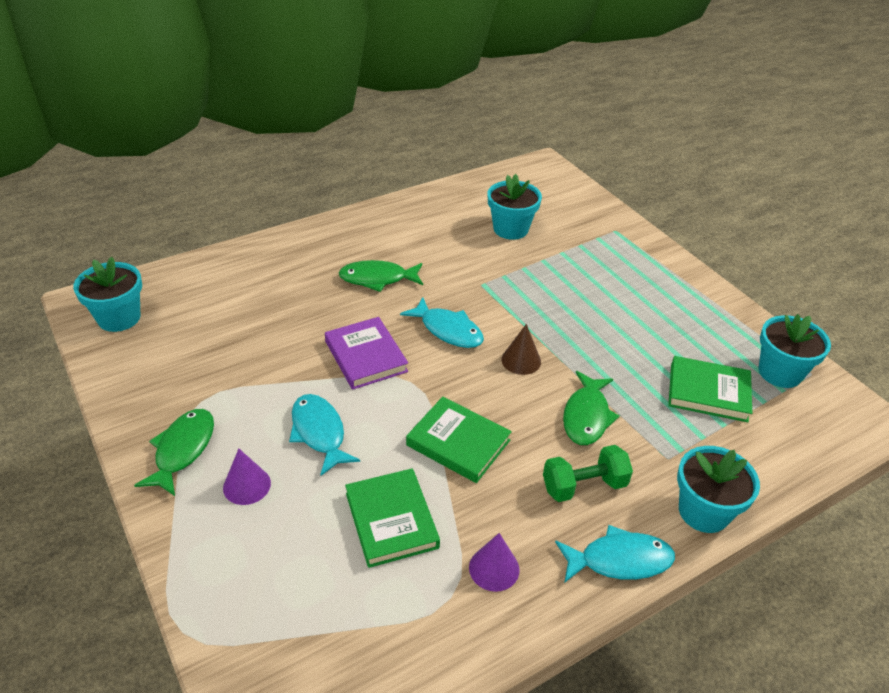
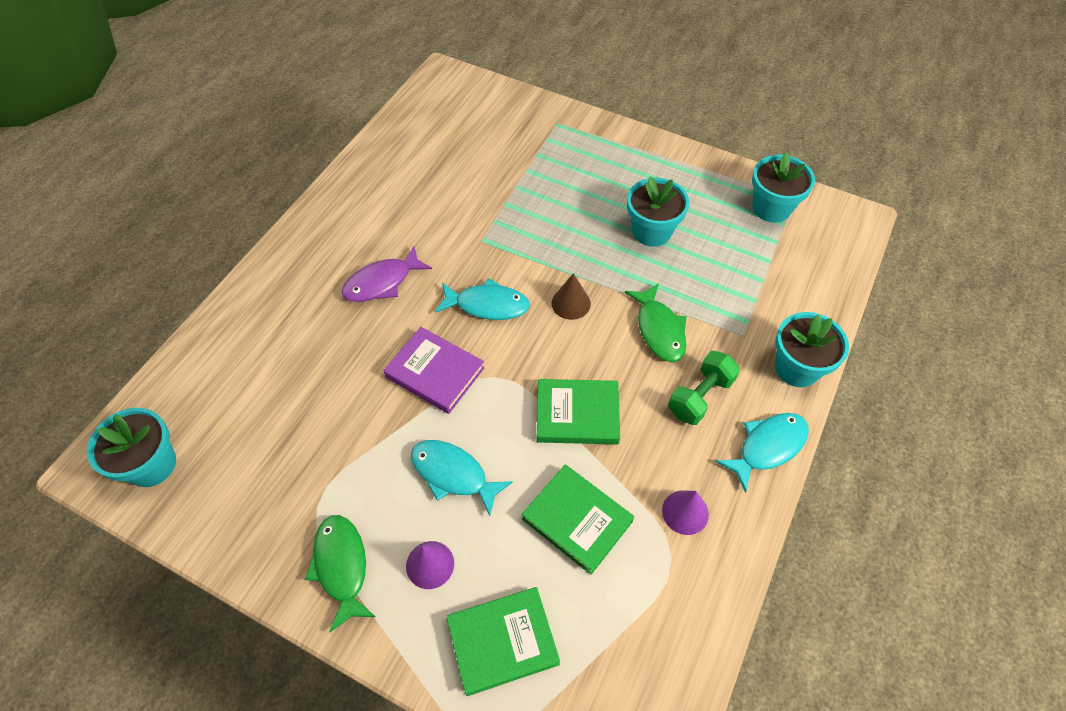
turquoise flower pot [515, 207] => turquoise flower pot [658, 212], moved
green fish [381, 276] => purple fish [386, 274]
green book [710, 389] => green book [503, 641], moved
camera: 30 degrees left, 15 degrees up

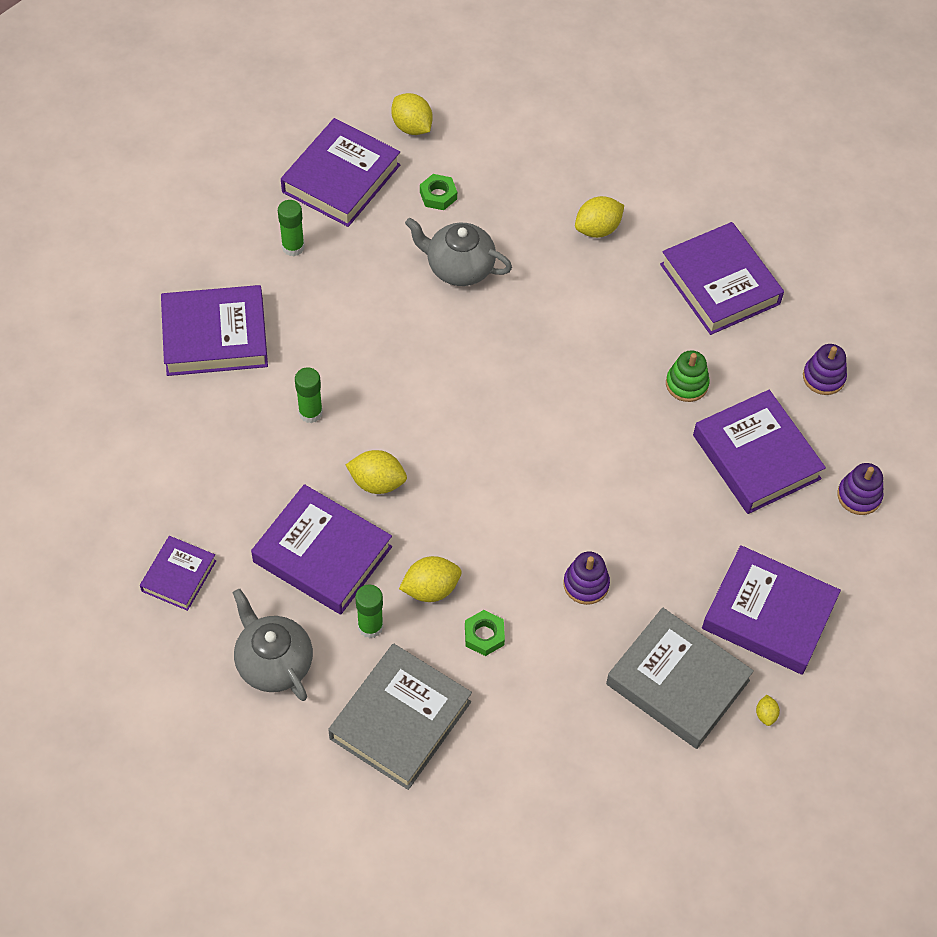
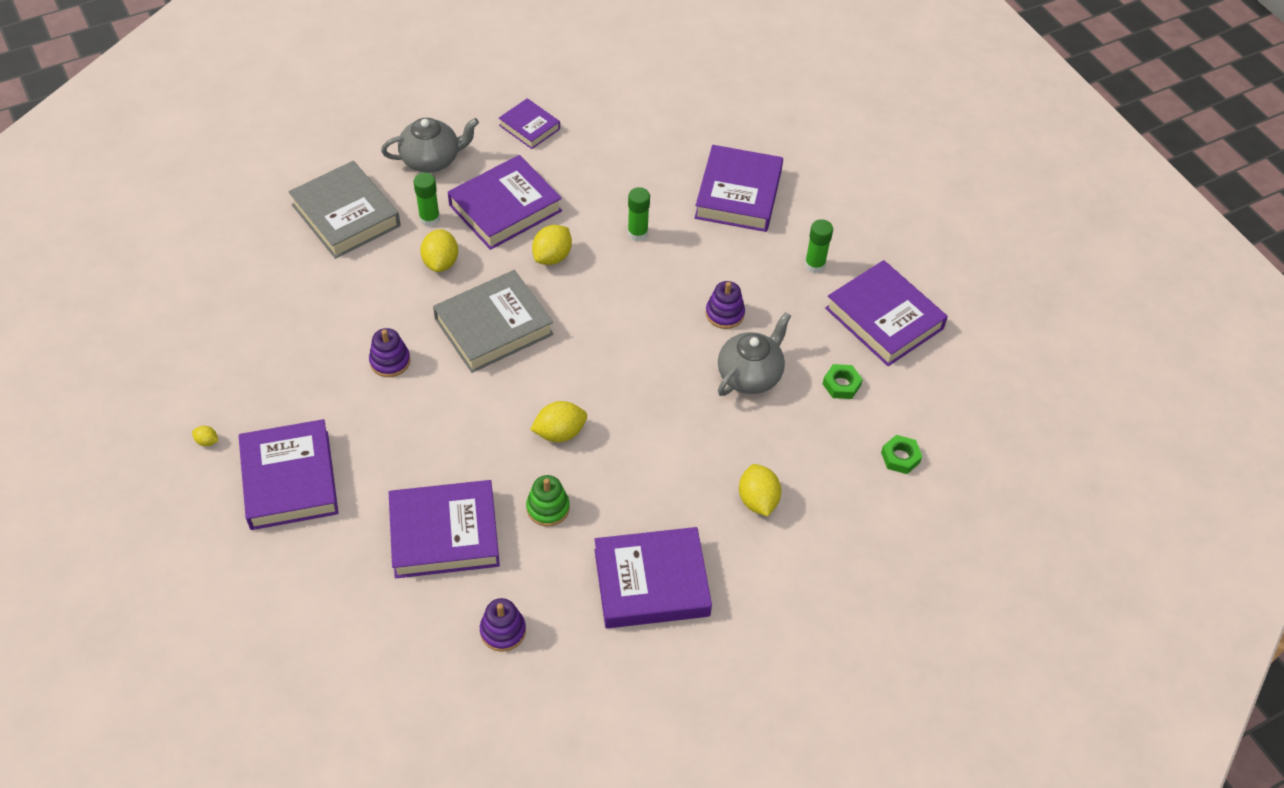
yellow lemon [412, 114] => yellow lemon [558, 421], moved
purple stacking toy [860, 489] => purple stacking toy [725, 305], moved
purple book [771, 610] => purple book [288, 474], 60 degrees counterclockwise
grey book [680, 678] => grey book [493, 321], moved
green nut [485, 633] => green nut [902, 454], moved
camera: 110 degrees right, 5 degrees down

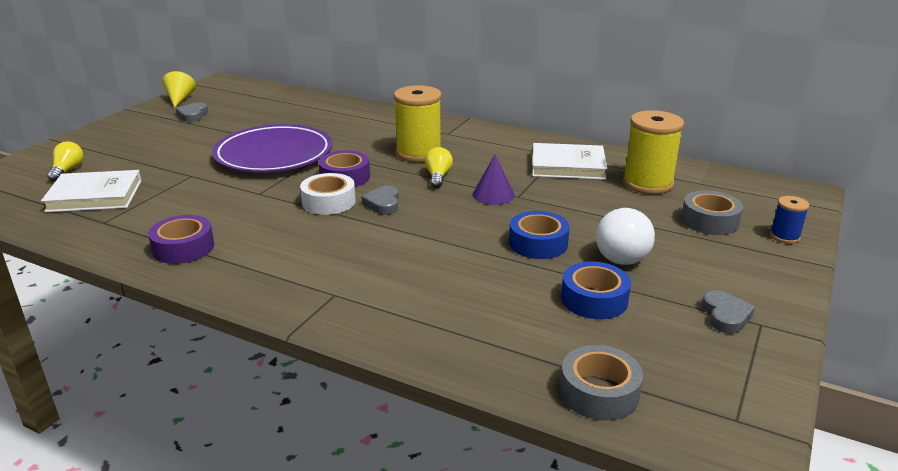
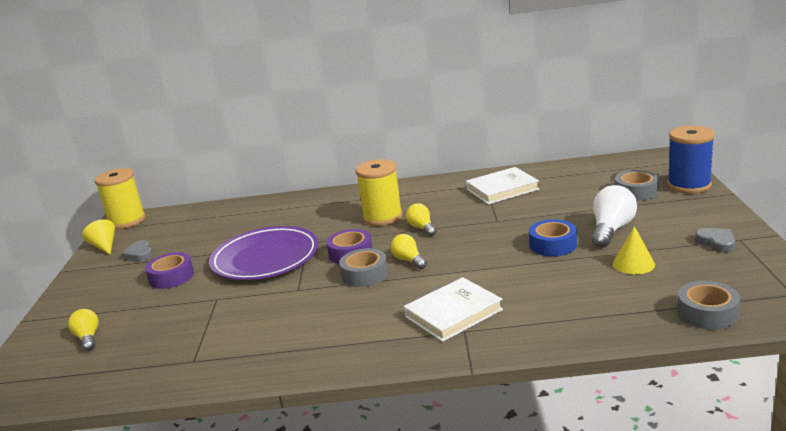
yellow spool [653, 152] => yellow spool [120, 198], moved
purple cone [494, 180] => nothing
white book [91, 191] => white book [453, 309], moved
white tape [328, 194] => grey tape [363, 267]
grey heart [380, 200] => yellow light bulb [409, 251]
blue spool [789, 220] => blue spool [691, 160], x2.00
white light bulb [625, 236] => white light bulb [614, 216], 135 degrees counterclockwise
purple tape [181, 239] => purple tape [169, 270], moved
blue tape [596, 290] => yellow cone [634, 250]
camera: 25 degrees left, 5 degrees down

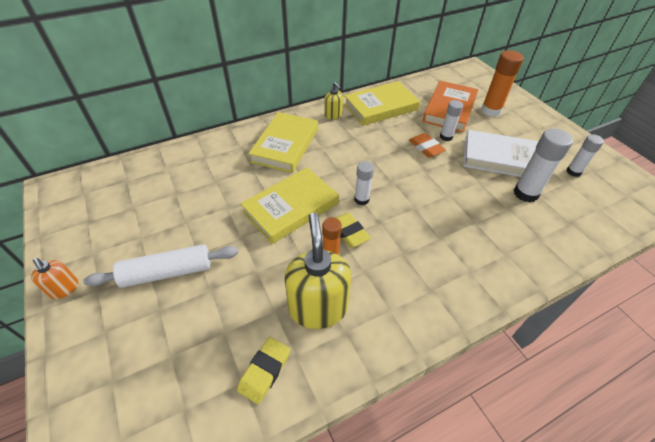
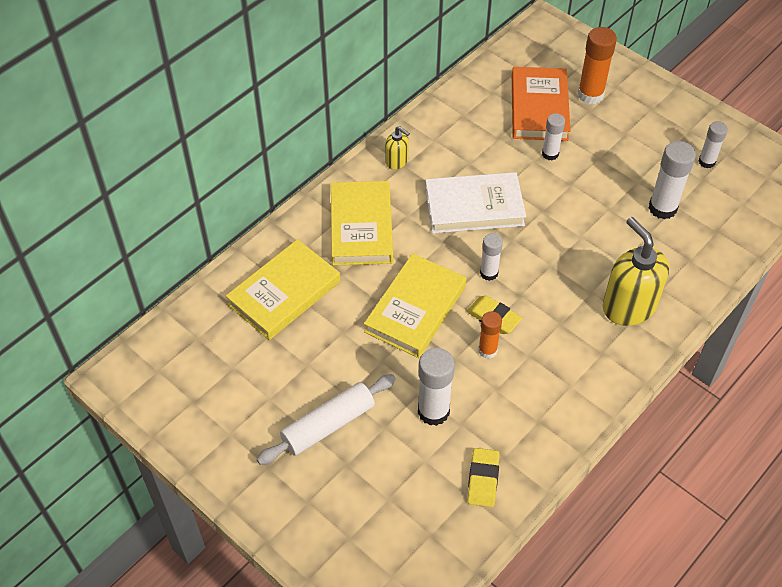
yellow book [382, 103] => yellow book [283, 289], moved
white book [501, 153] => white book [475, 202], moved
orange eraser [427, 145] => nothing
yellow soap dispenser [317, 270] => yellow soap dispenser [636, 271], moved
orange soap dispenser [54, 278] => nothing
nothing => white glue stick [436, 387]
camera: 20 degrees left, 5 degrees up

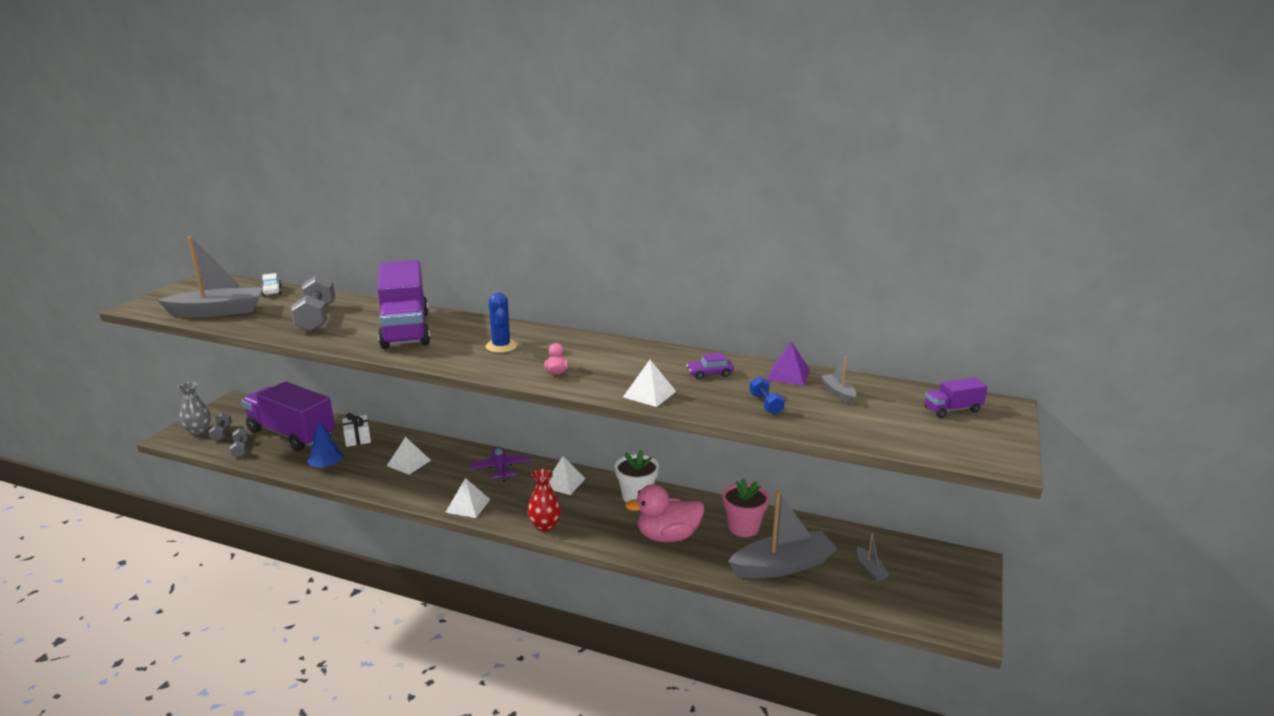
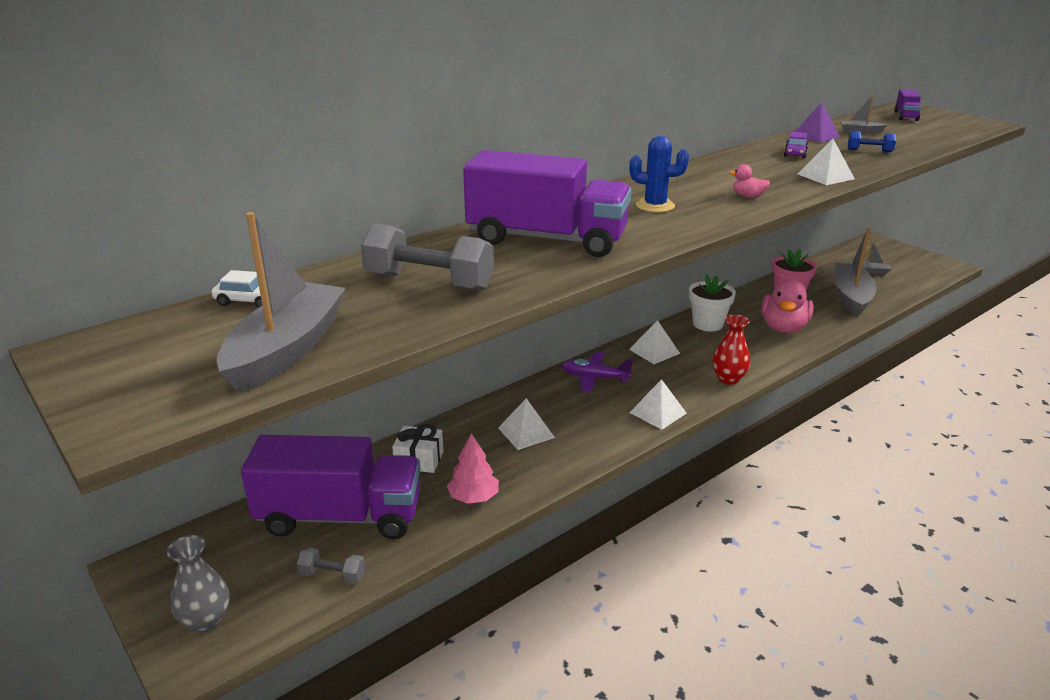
purple truck [288, 416] => purple truck [330, 487], 150 degrees counterclockwise
grey dumbbell [220, 426] => nothing
blue tree [325, 444] => pink tree [473, 468]
camera: 60 degrees left, 5 degrees up

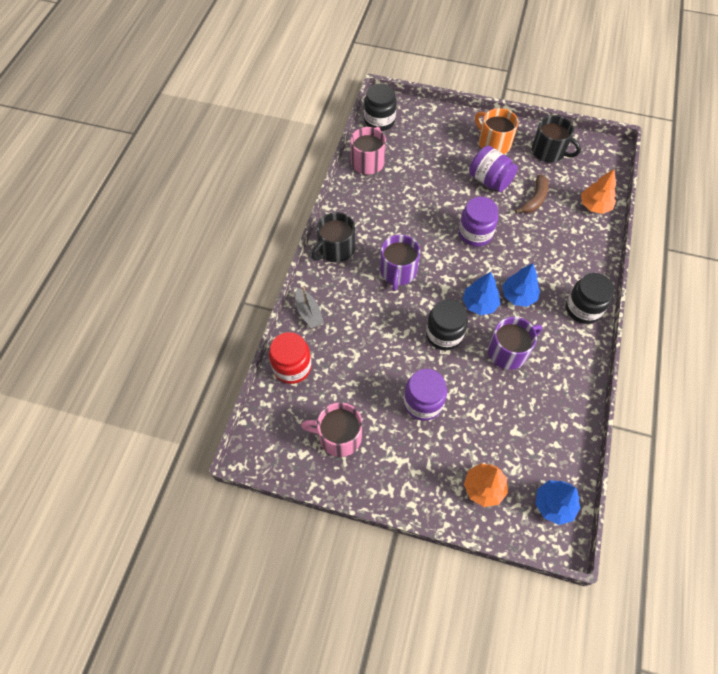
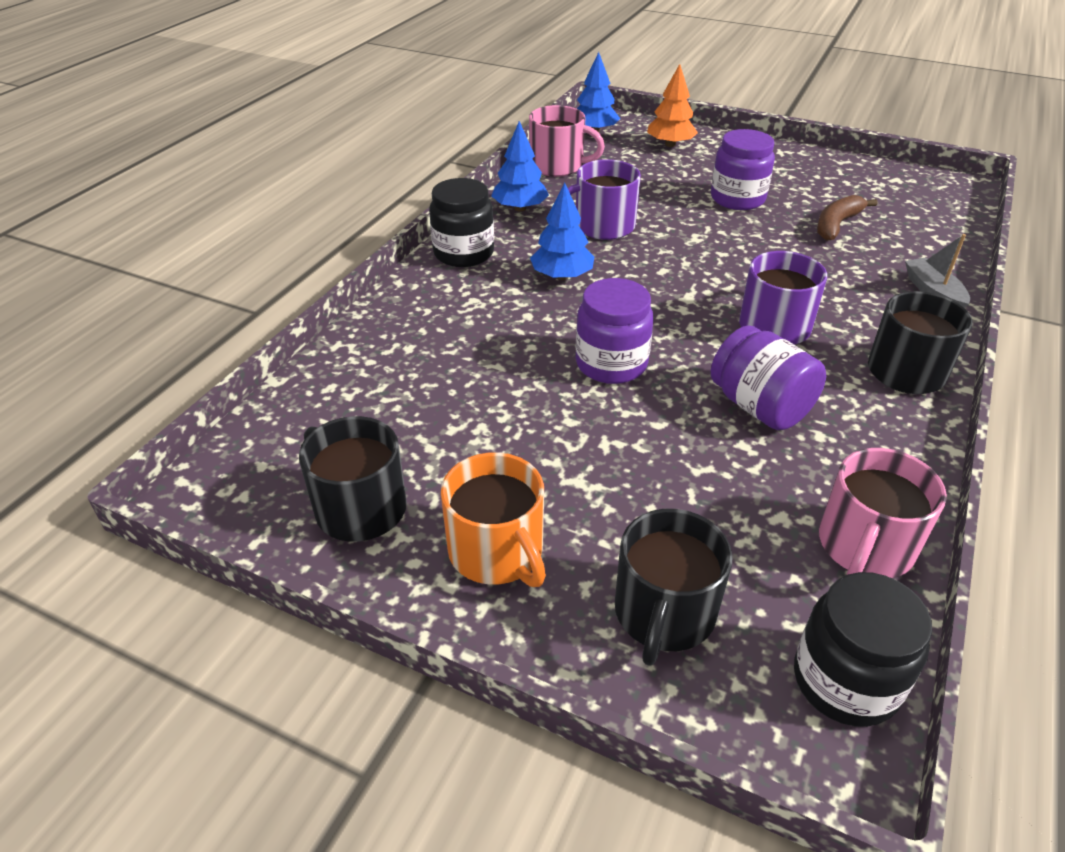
purple jar [493, 169] => purple jar [768, 377], moved
orange tree [598, 191] => nothing
brown banana [532, 193] => brown banana [847, 218], moved
blue tree [481, 293] => blue tree [520, 166], moved
black jar [447, 324] => nothing
red jar [290, 358] => nothing
pink mug [331, 429] => pink mug [567, 141], moved
nothing => black mug [674, 587]
camera: 170 degrees left, 20 degrees down

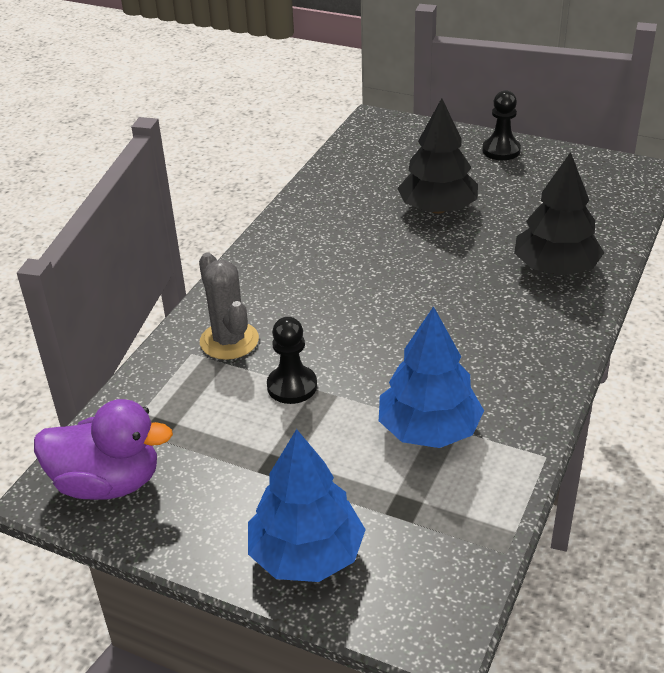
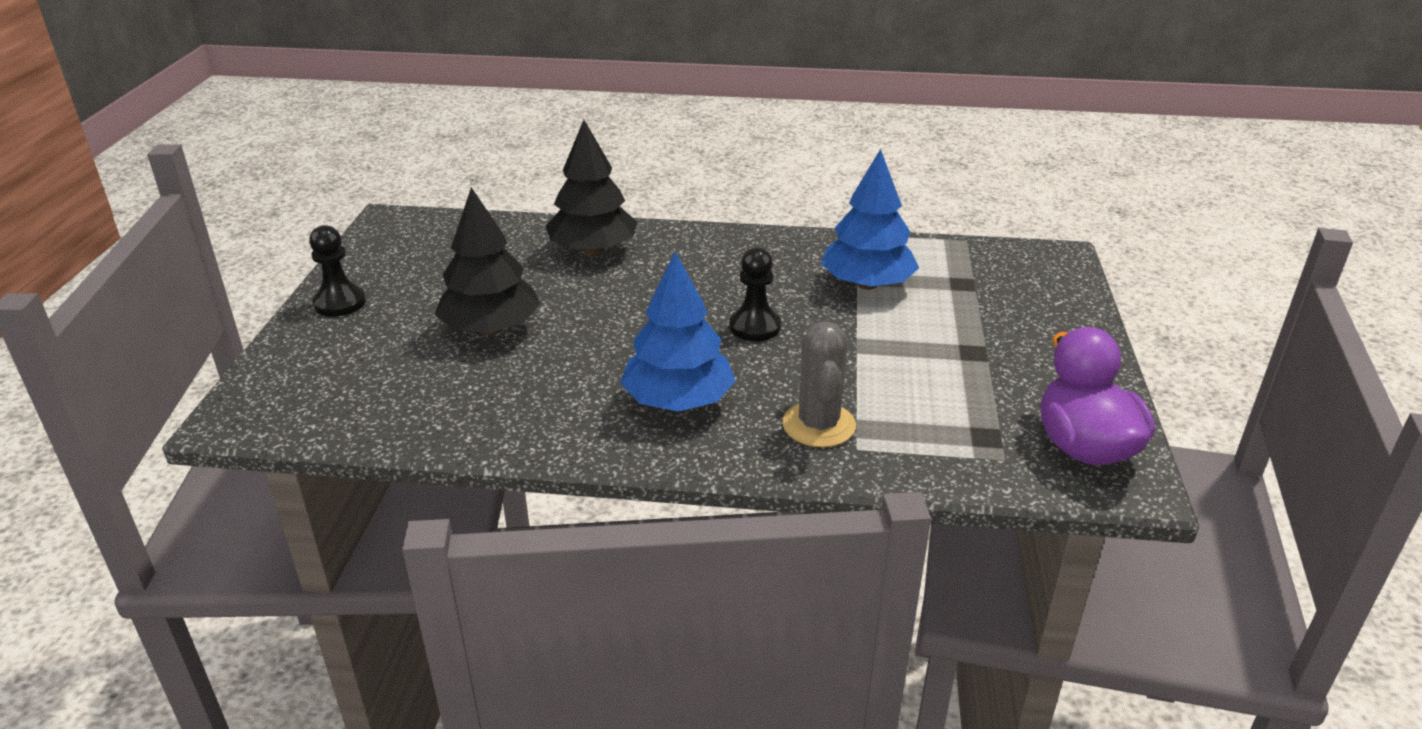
grey cactus [229, 306] => grey cactus [819, 384], 45 degrees counterclockwise
black pawn [292, 360] => black pawn [755, 294], moved
blue tree [307, 505] => blue tree [678, 331], moved
camera: 110 degrees left, 5 degrees down

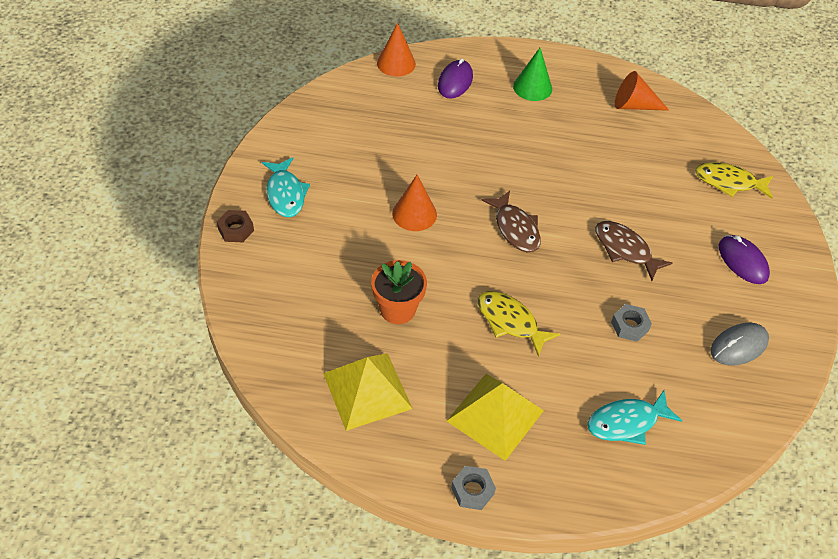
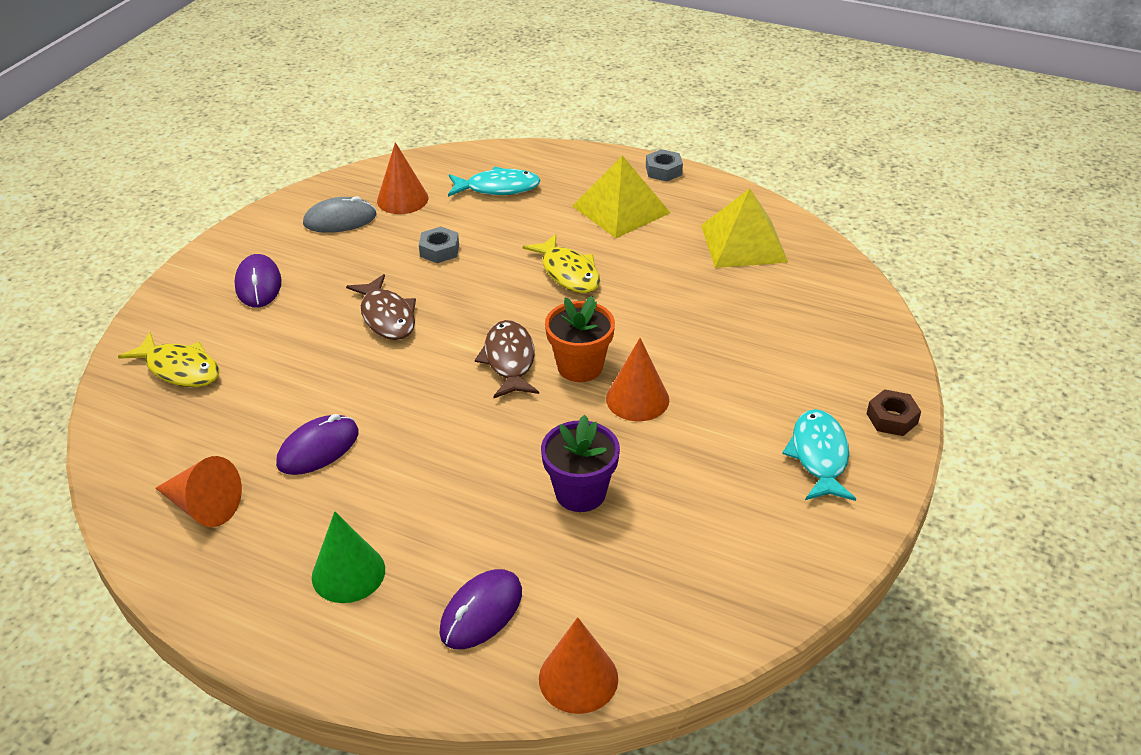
orange flower pot [399, 292] => orange flower pot [580, 339], moved
nothing => orange cone [402, 178]
nothing => purple mouse [317, 444]
nothing => purple flower pot [580, 463]
camera: 160 degrees left, 10 degrees down

